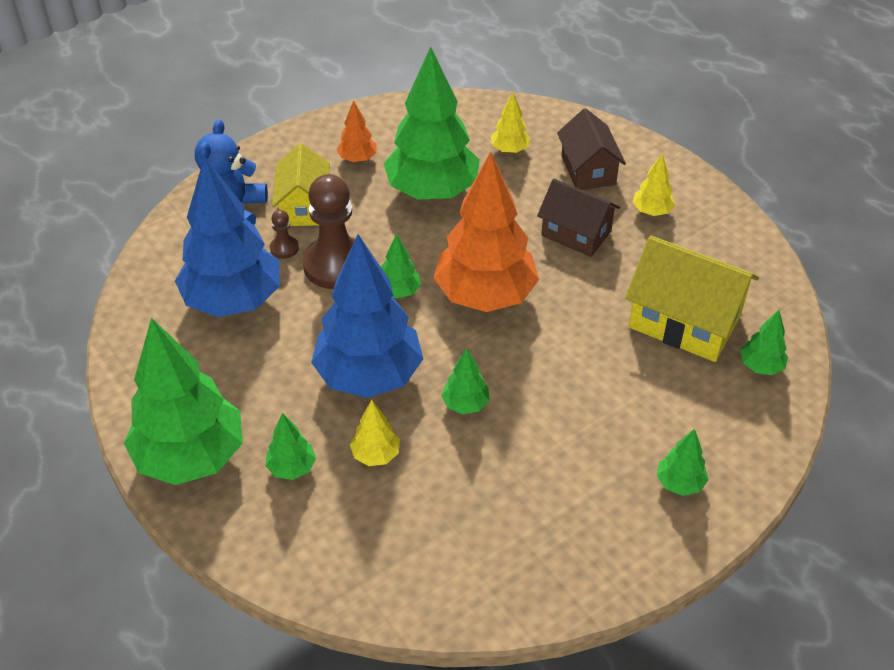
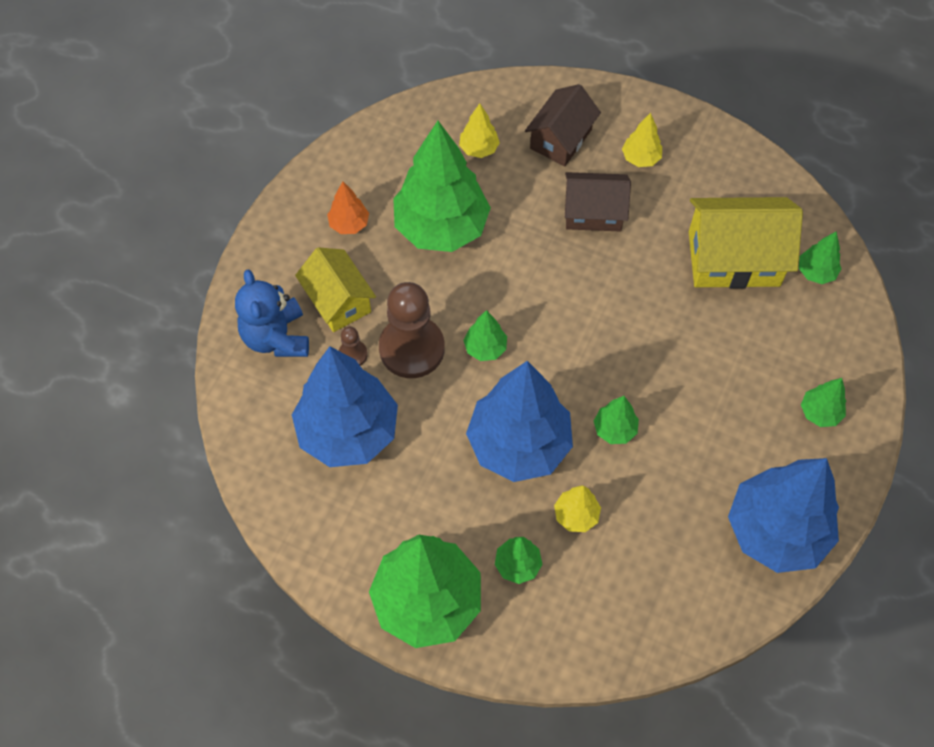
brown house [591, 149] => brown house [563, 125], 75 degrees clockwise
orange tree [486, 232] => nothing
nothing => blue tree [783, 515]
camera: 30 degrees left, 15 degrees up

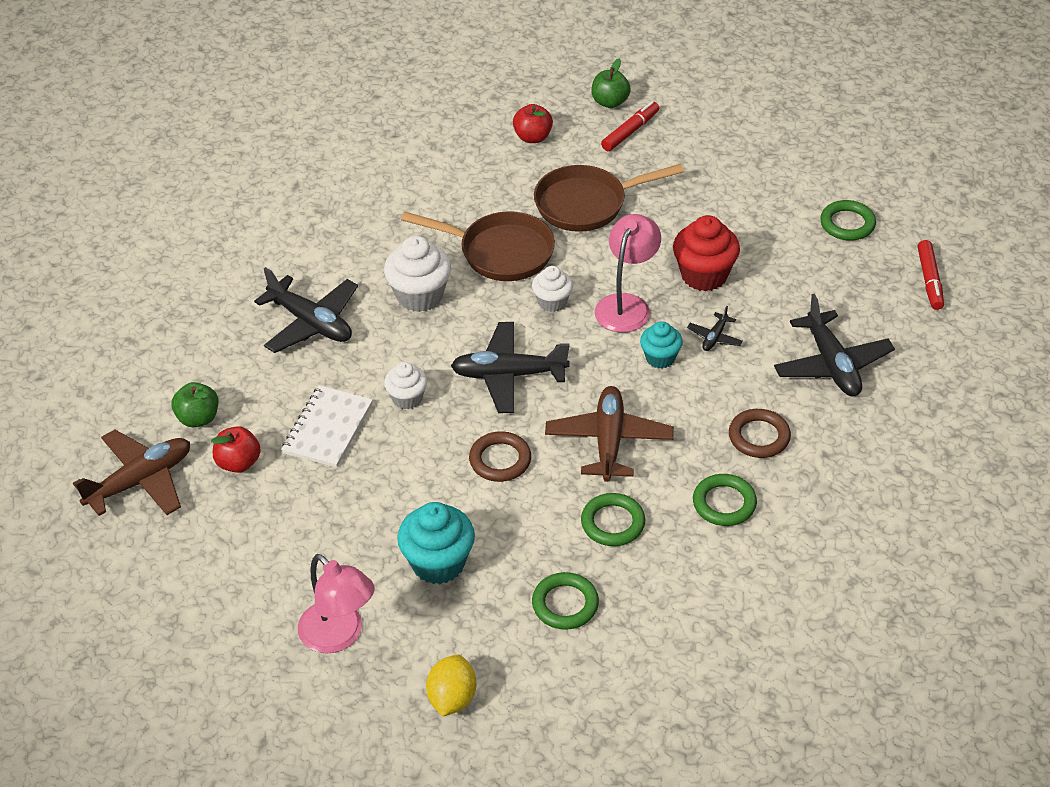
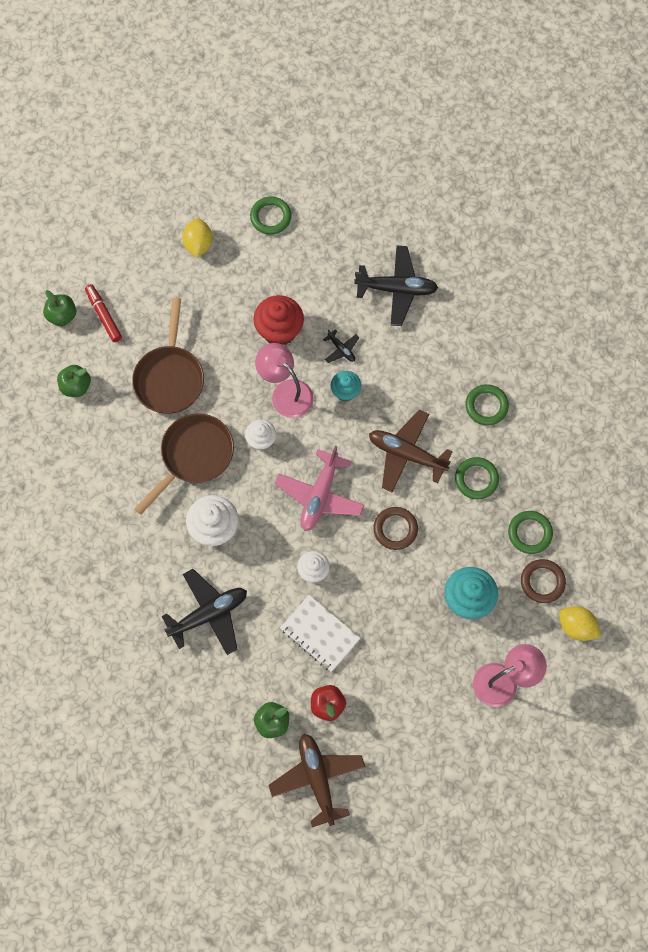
red apple [533, 123] => green apple [74, 381]
red marker [931, 275] => nothing
black plane [510, 367] => pink plane [319, 488]
brown ring [760, 433] => brown ring [543, 581], moved
nothing => yellow lemon [197, 238]
camera: 70 degrees left, 25 degrees up

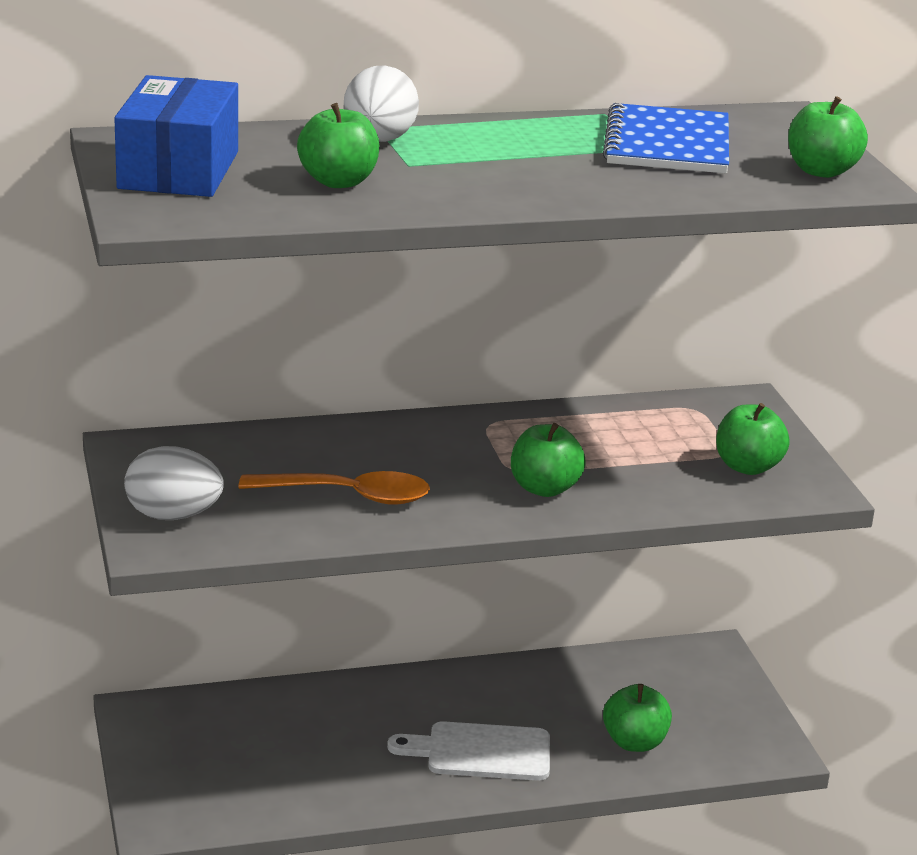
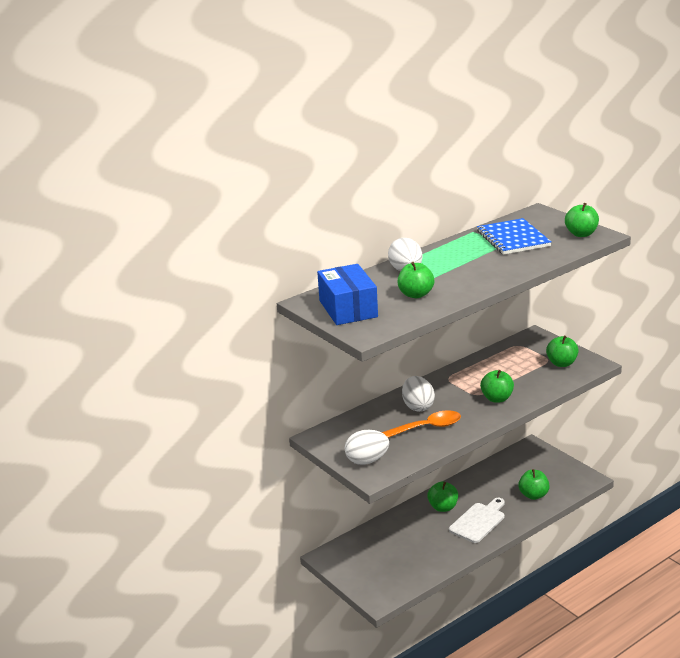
white cutting board [468, 751] => white cutting board [477, 520], 150 degrees clockwise
nothing => white egg [418, 394]
nothing => green apple [442, 496]
camera: 20 degrees left, 0 degrees up

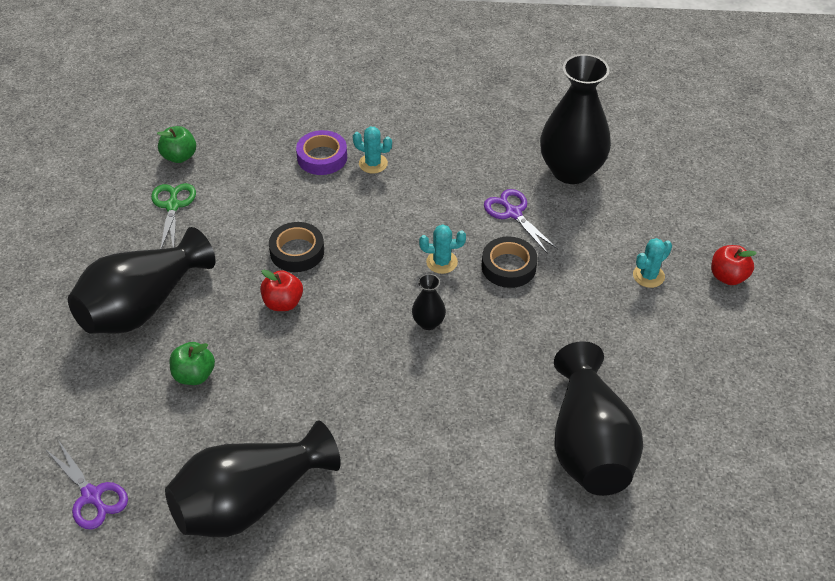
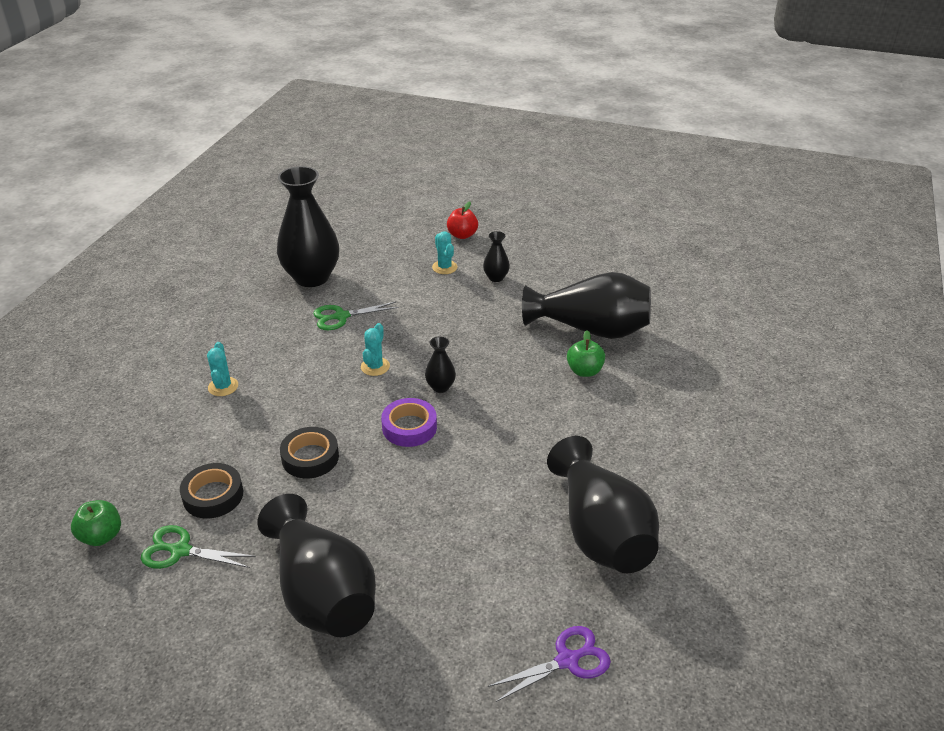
turquoise cactus [372, 150] => turquoise cactus [222, 369], 45 degrees counterclockwise
purple tape [321, 152] => purple tape [409, 422], moved
purple scissors [521, 221] => green scissors [356, 316]
black tape [510, 262] => black tape [211, 490], moved
red apple [281, 290] => nothing
green apple [192, 363] => green apple [586, 353], moved
nothing => black vase [496, 256]
camera: 75 degrees left, 10 degrees down

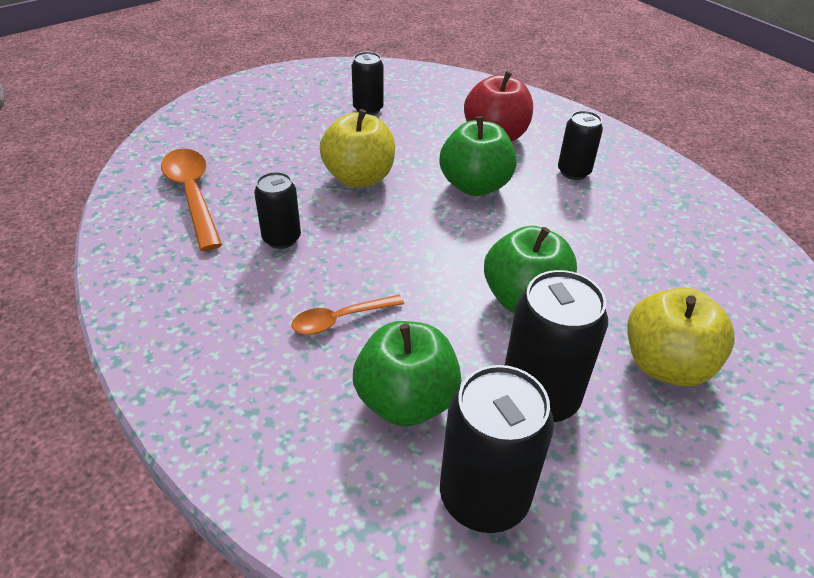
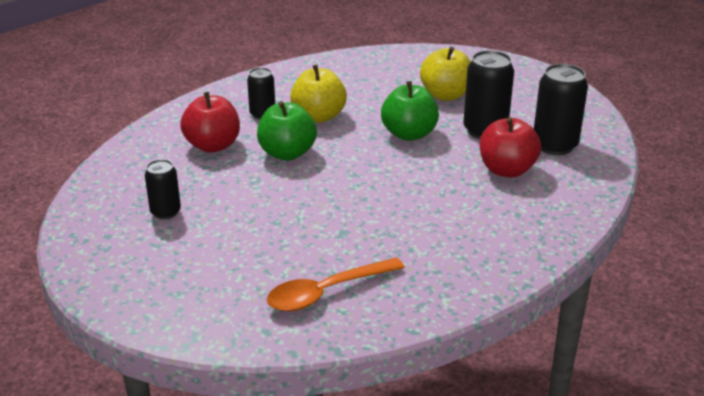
yellow apple [357, 148] => yellow apple [318, 94], moved
black can [277, 210] => nothing
orange spoon [347, 315] => nothing
green apple [407, 374] => red apple [510, 147]
camera: 95 degrees left, 10 degrees down

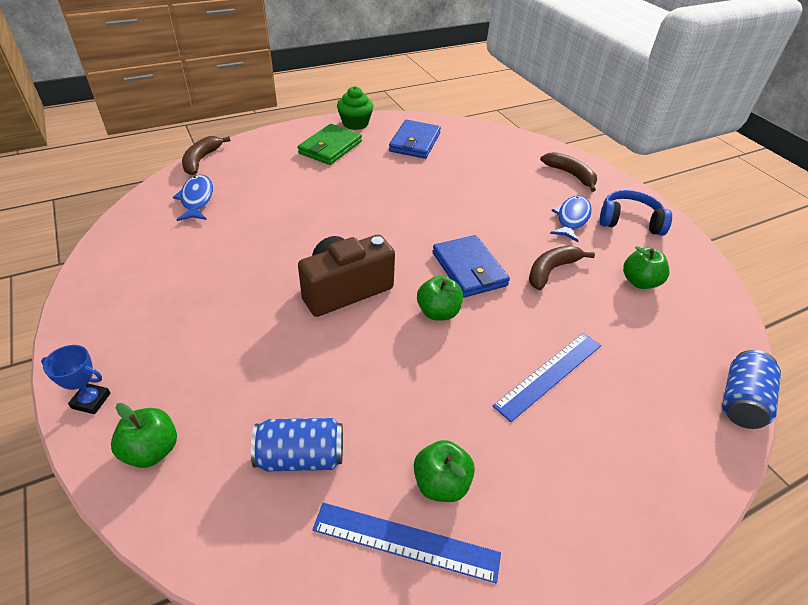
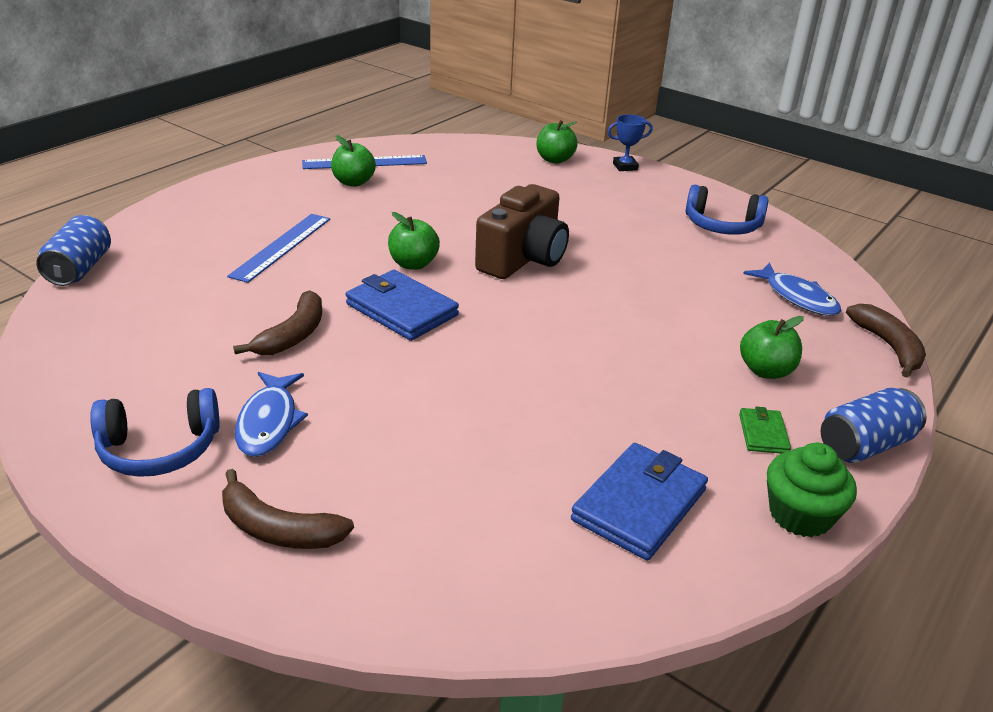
blue wallet [415, 139] => blue wallet [639, 502], 45 degrees clockwise
green wallet [329, 144] => green wallet [765, 430], x0.52
green apple [646, 267] => green apple [772, 347], moved
blue can [297, 444] => blue can [874, 425], moved
nothing => blue headphones [727, 210]
camera: 155 degrees right, 10 degrees down

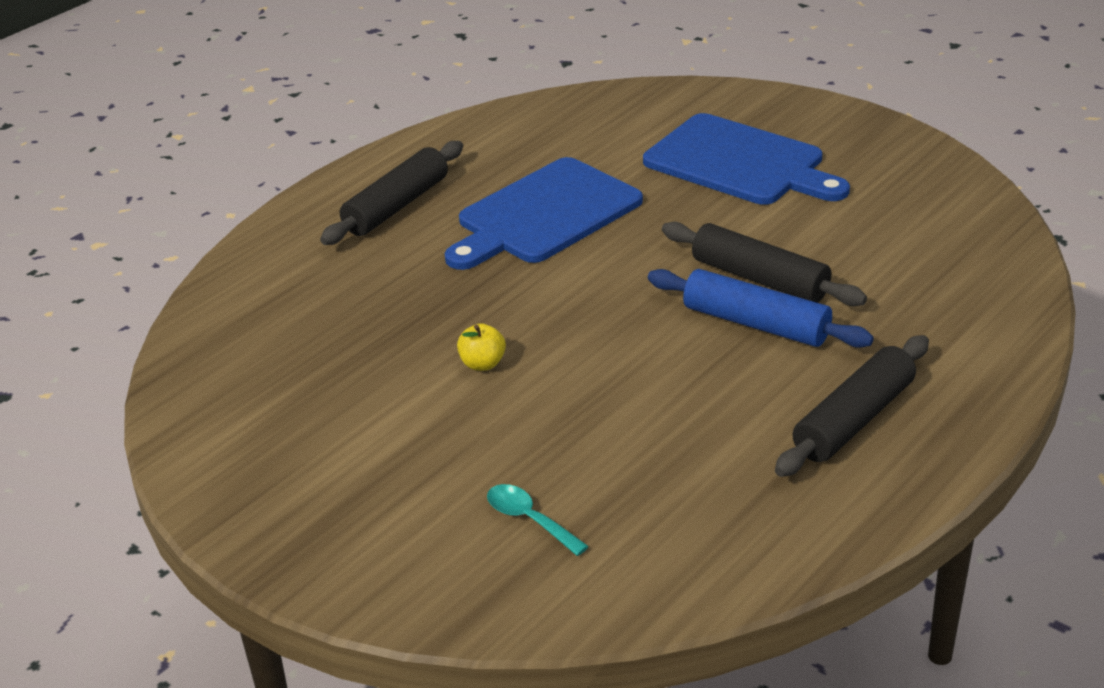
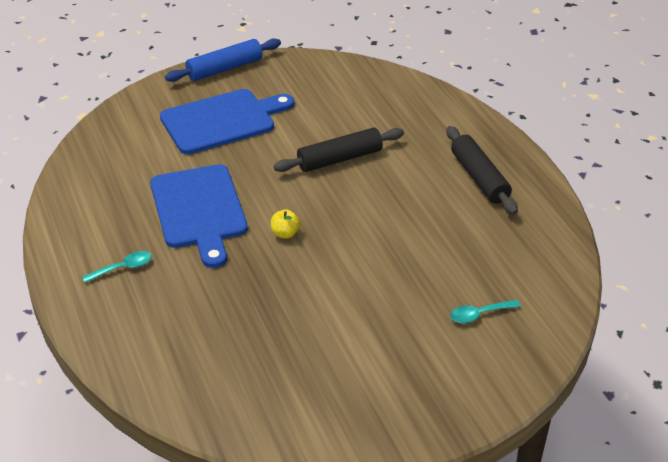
black rolling pin [391, 193] => turquoise spoon [117, 267]
blue rolling pin [761, 308] => blue rolling pin [223, 60], moved
yellow apple [481, 347] => yellow apple [285, 224], moved
camera: 65 degrees left, 5 degrees up

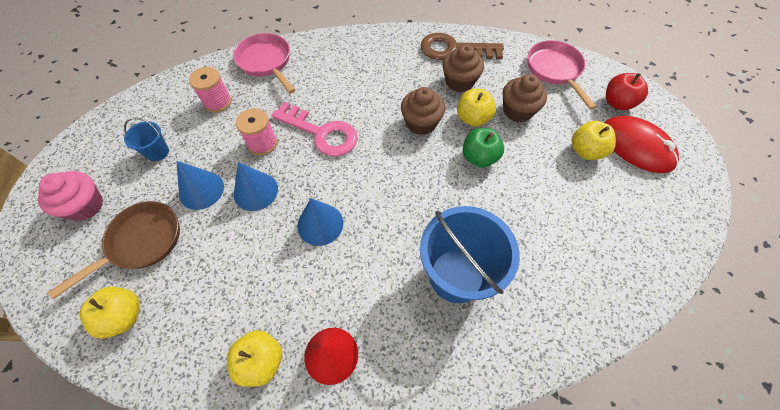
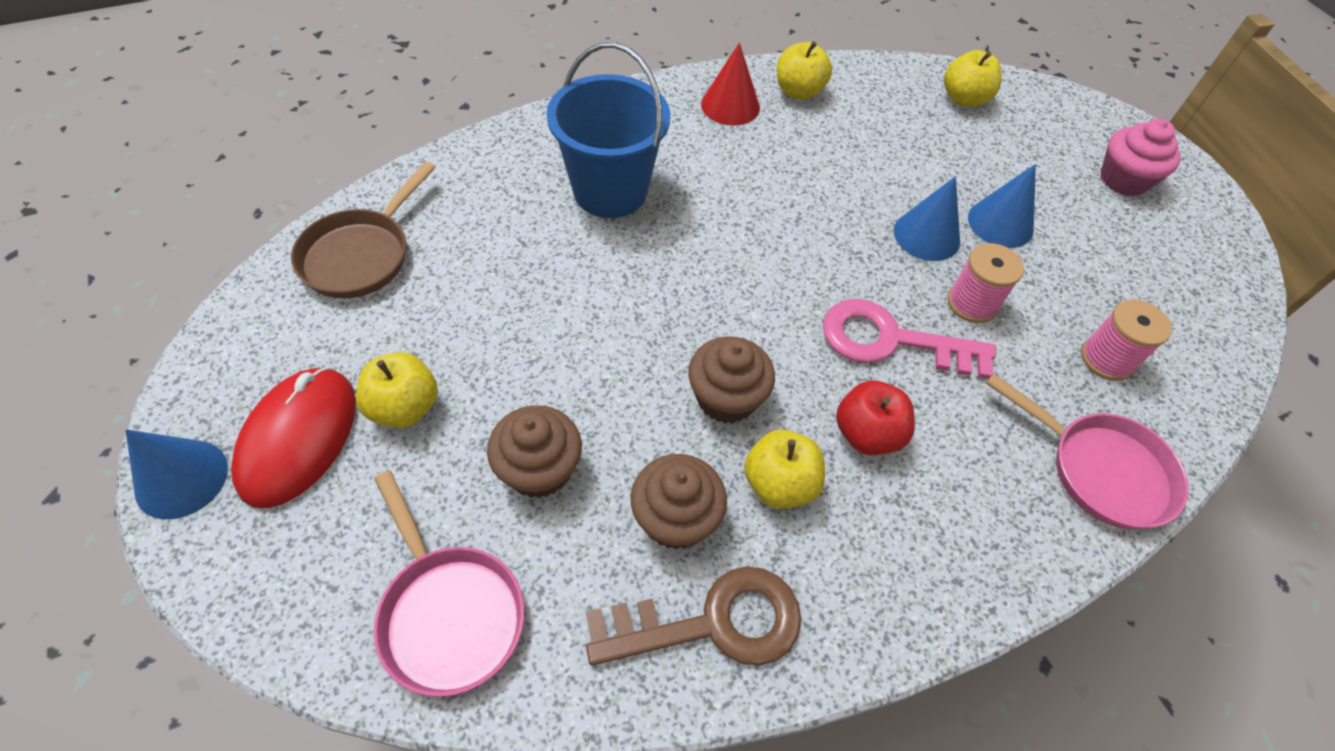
red apple [627, 91] => red apple [875, 418], moved
yellow apple [476, 108] => yellow apple [784, 469], moved
red mouse [641, 144] => red mouse [293, 438], 75 degrees clockwise
blue bucket [146, 139] => nothing
green apple [483, 148] => nothing
blue cone [320, 222] => blue cone [176, 474], moved
brown pan [114, 250] => brown pan [363, 229], moved
camera: 160 degrees right, 5 degrees down

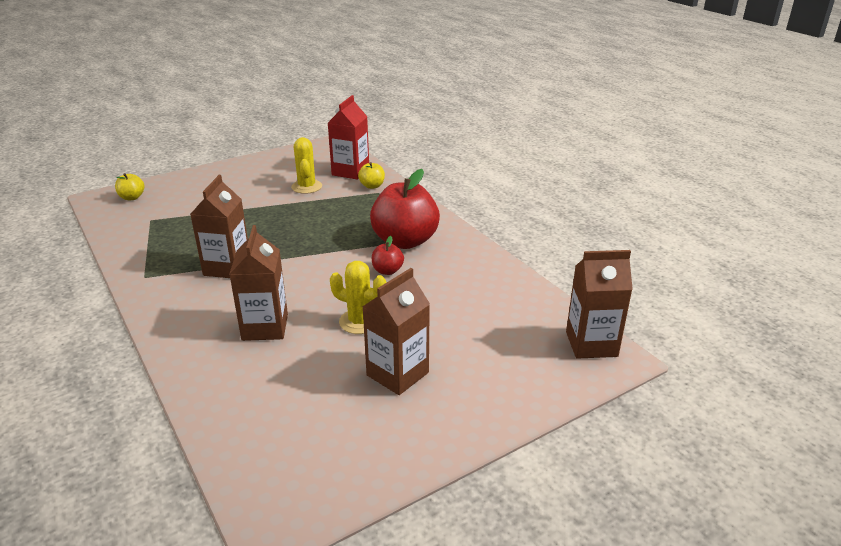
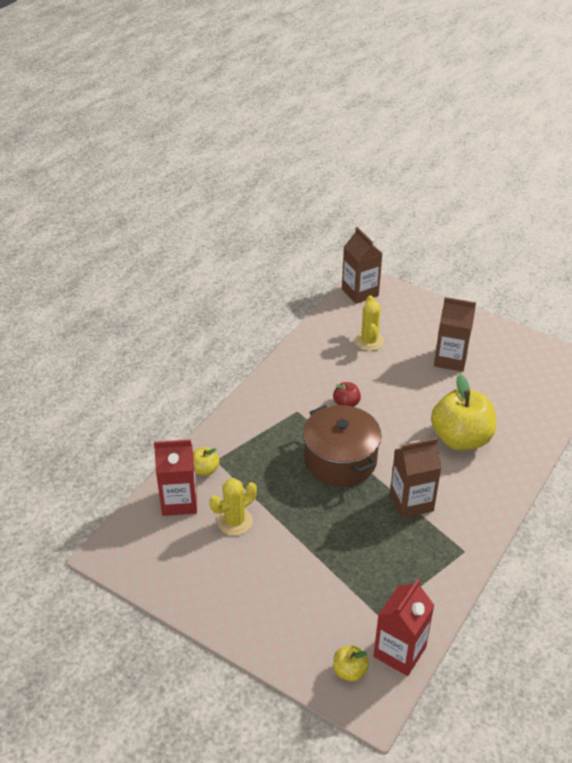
red apple [405, 209] => nothing
brown carton [258, 283] => yellow apple [463, 412]
yellow cactus [358, 297] => yellow cactus [369, 323], moved
nothing => brown pot [342, 446]
nothing => red carton [404, 627]
camera: 115 degrees left, 10 degrees up

